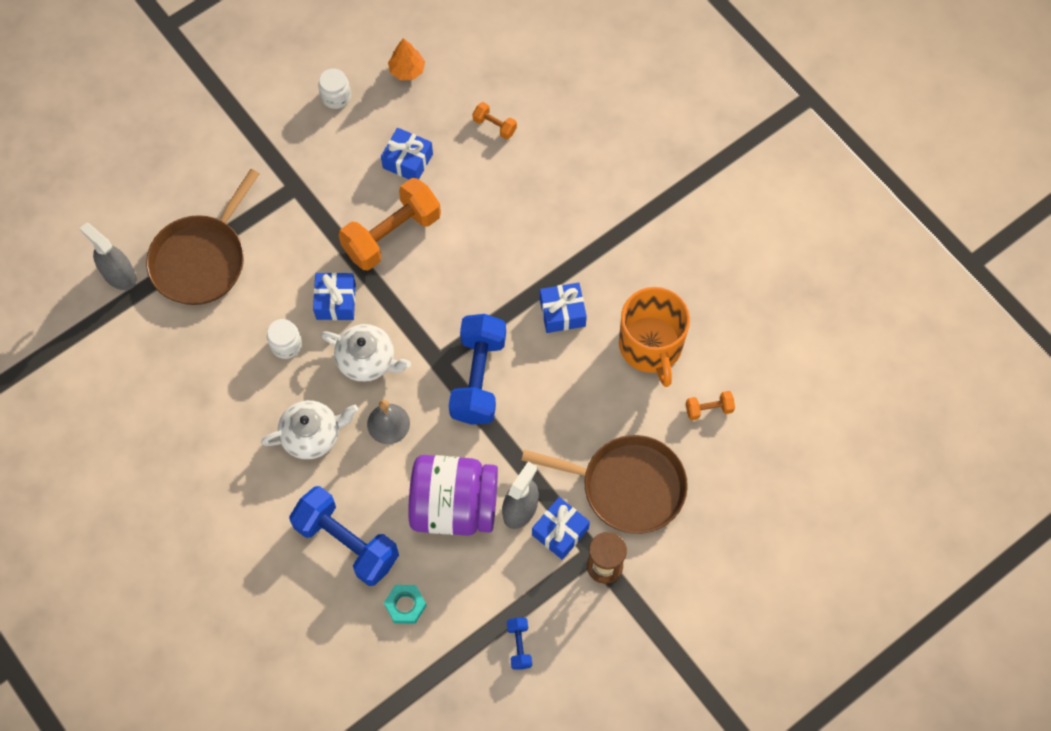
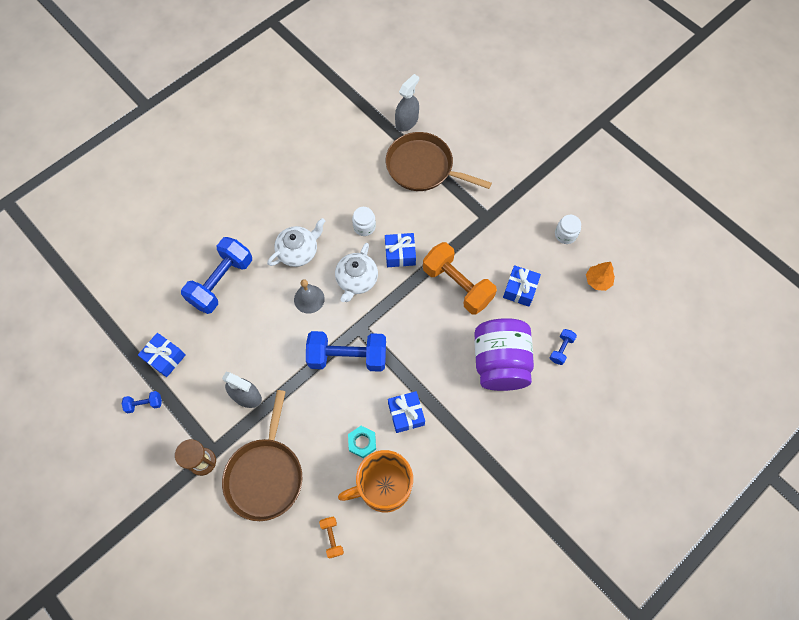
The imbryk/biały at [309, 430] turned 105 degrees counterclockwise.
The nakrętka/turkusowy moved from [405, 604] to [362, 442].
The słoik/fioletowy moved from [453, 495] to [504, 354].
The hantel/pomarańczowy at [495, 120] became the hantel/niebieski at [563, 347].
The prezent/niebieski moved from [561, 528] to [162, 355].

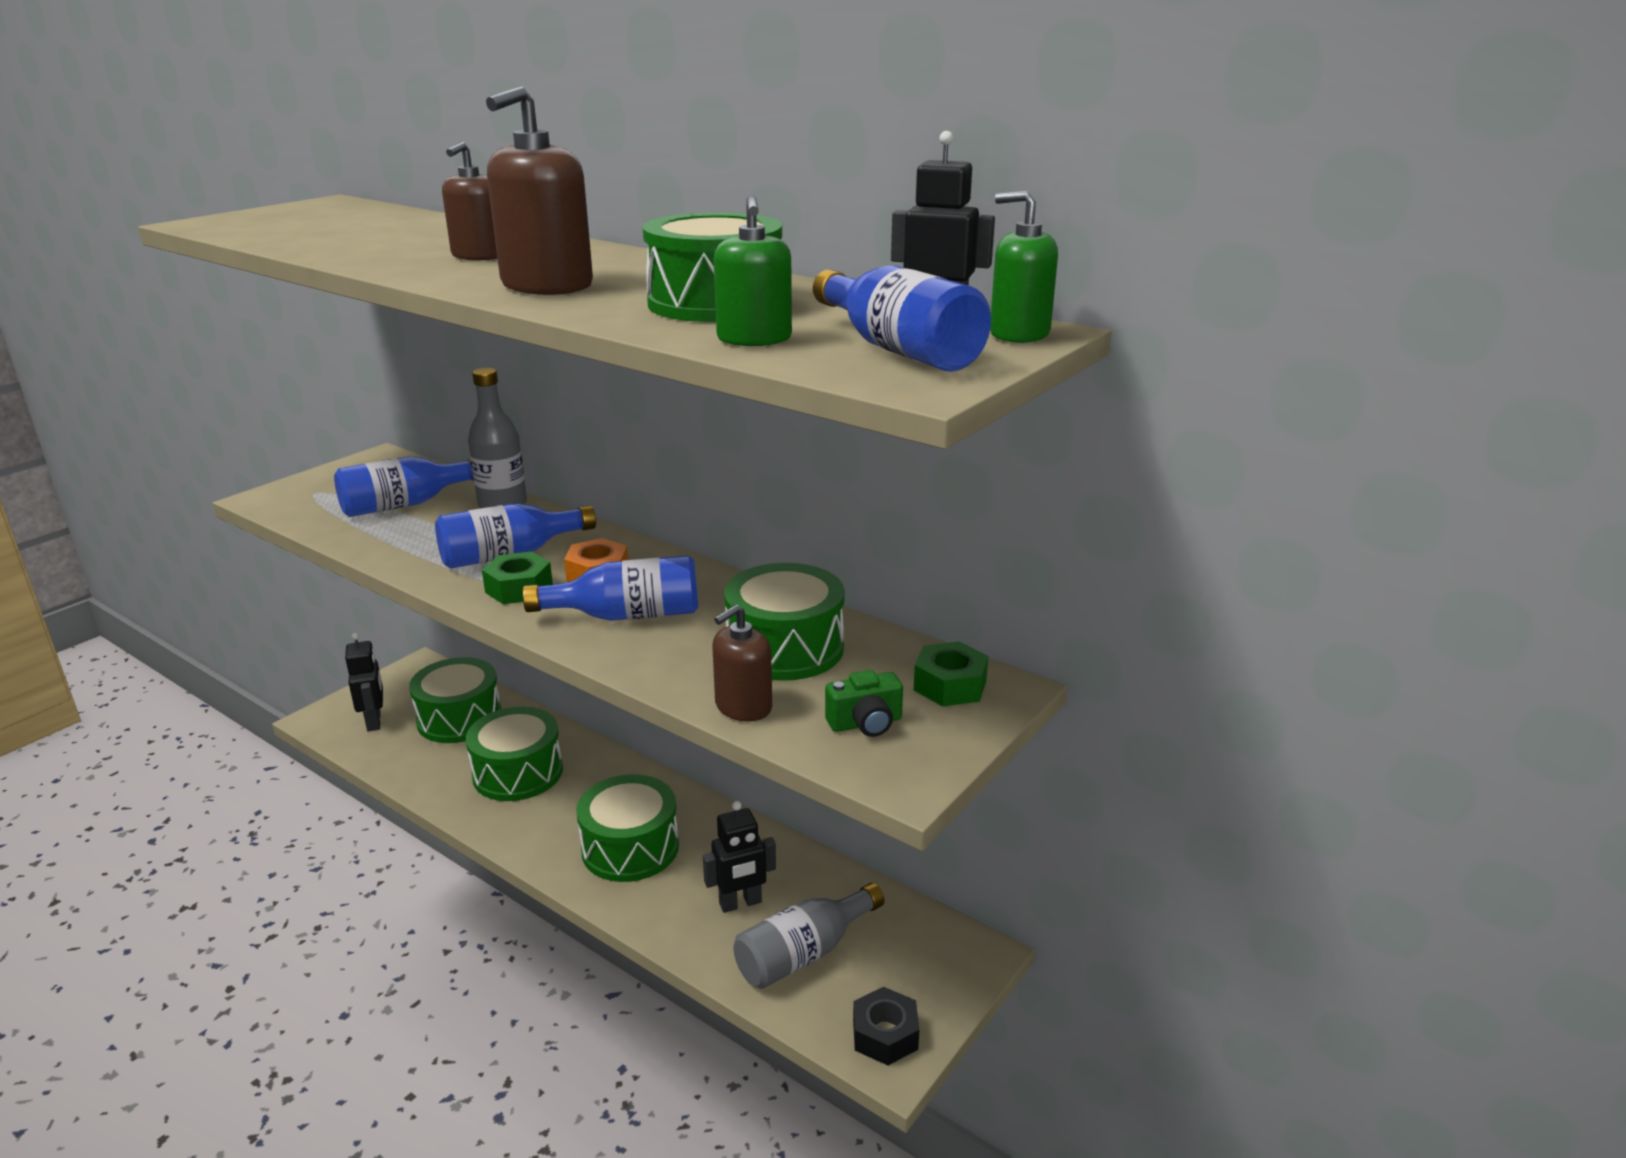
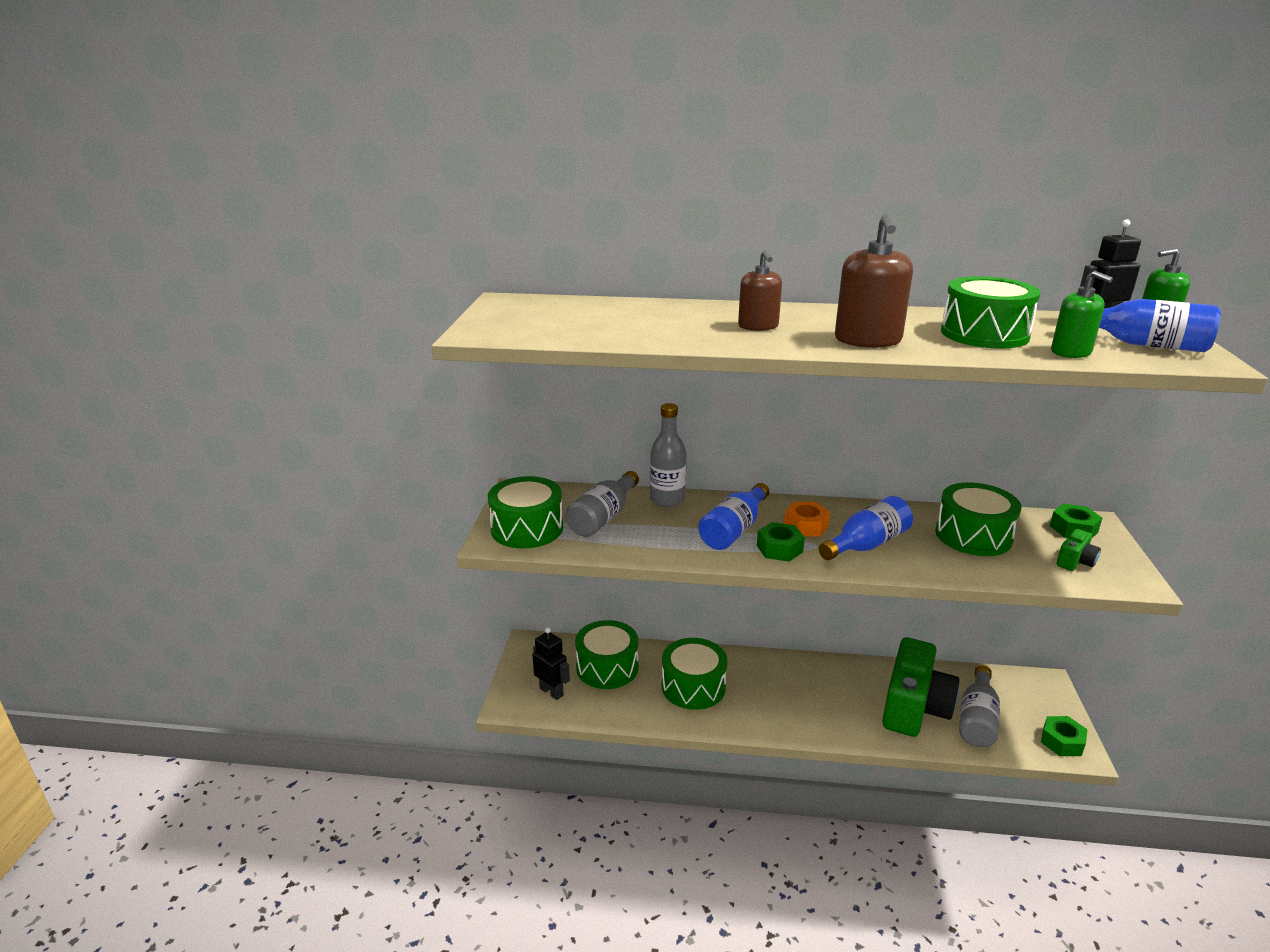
The butelka/niebieski at [404, 486] became the butelka/szary at [602, 504].
The bęben/zielony moved from [627, 828] to [525, 512].
The robot/czarny at [739, 857] was replaced by the aparat fotograficzny/zielony at [920, 687].
The dozownik mydła/brązowy at [742, 663] disappeared.
The nakrętka/czarny at [886, 1026] became the nakrętka/zielony at [1064, 736].

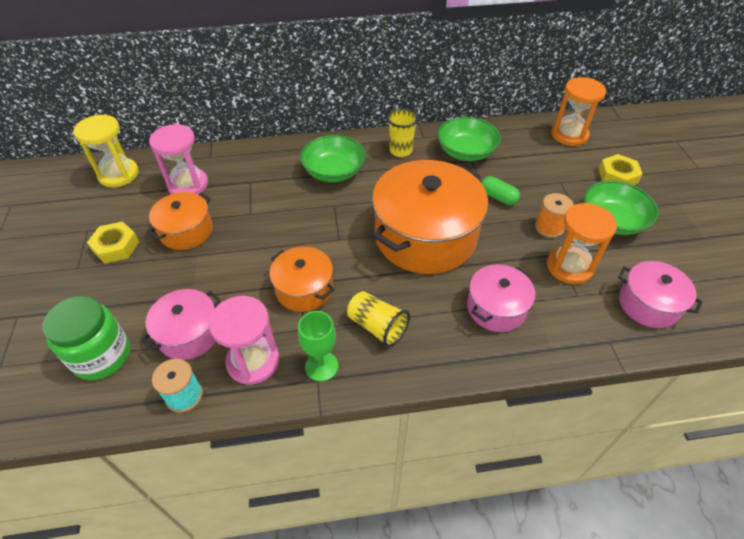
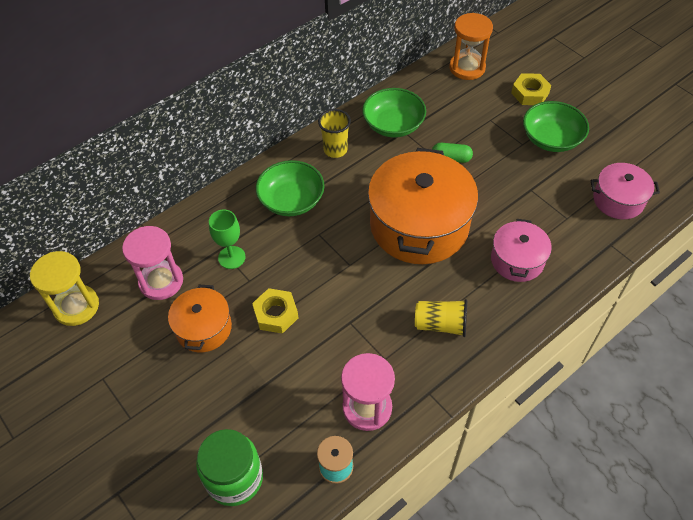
The nakrętka/żółty moved from [113, 242] to [275, 311].
The garnek/różowy at [181, 324] disappeared.
The garnek/pomarańczowy at [302, 279] disappeared.
The kielich/zielony moved from [318, 346] to [227, 239].
The szpulka/pomarańczowy at [554, 215] disappeared.
The klepsydra/pomarańczowy at [582, 243] disappeared.

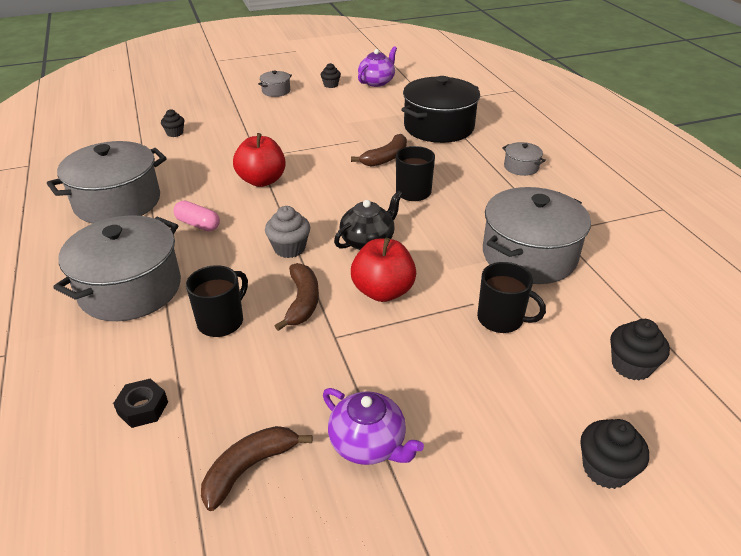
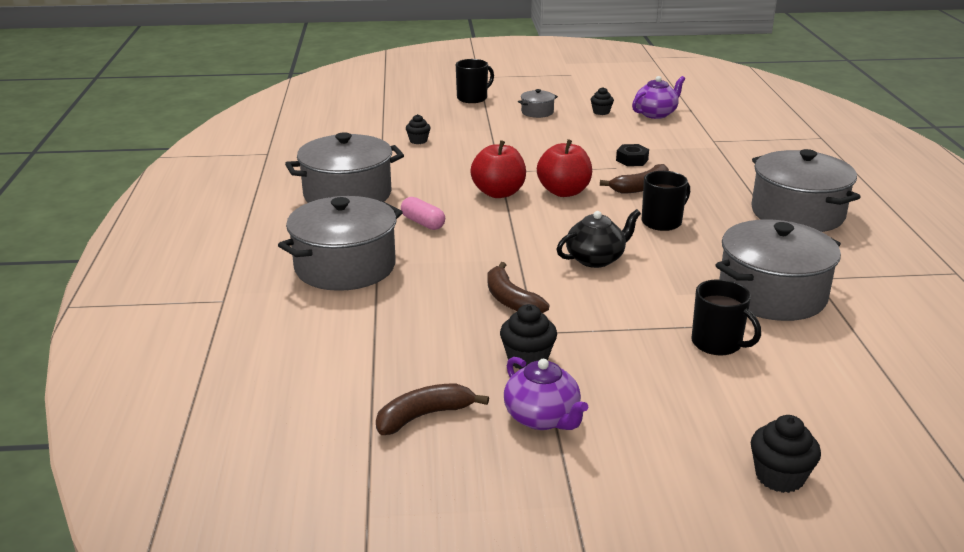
The nakrętka/czarny moved from [140, 403] to [632, 155].
The kubek/czarny moved from [217, 301] to [475, 81].
The muffinka/szary at [287, 232] disappeared.
The banan/brązowy at [297, 297] turned 135 degrees clockwise.
The jabłko/czerwony moved from [383, 270] to [564, 168].
The garnek/czarny at [440, 109] disappeared.
The garnek/szary at [524, 159] changed to 2.24 times the size.
The muffinka/czarny moved from [640, 349] to [528, 336].

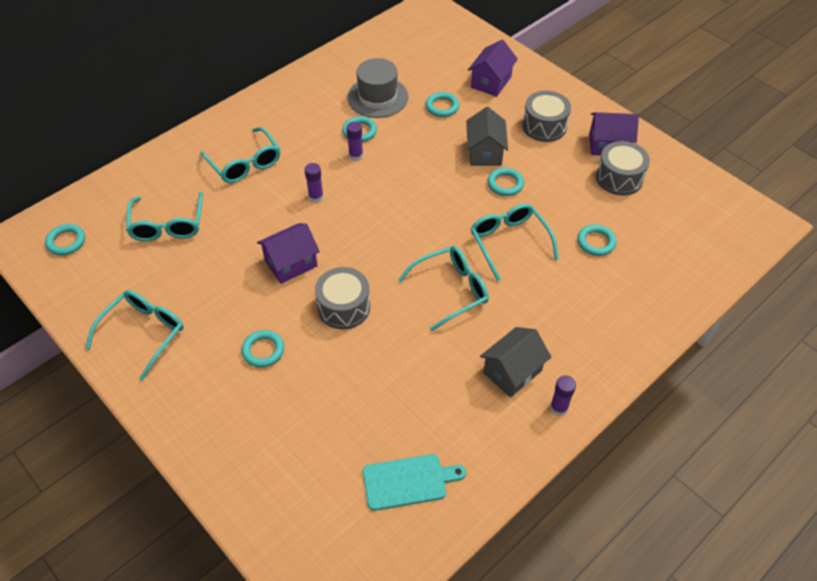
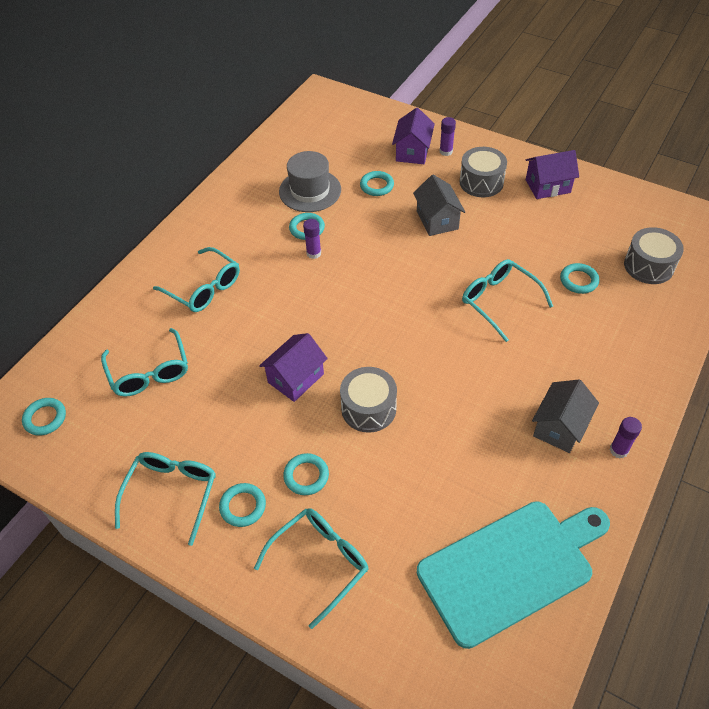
The klej w sztyfcie/fioletowy moved from [314, 183] to [448, 136].
The deska do krojenia/turkusowy at [414, 482] changed to 1.90 times the size.
The okulary/turkusowy moved from [443, 289] to [311, 568].
The pierścień/turkusowy moved from [506, 182] to [242, 505].
The bęben/szary moved from [623, 168] to [654, 255].

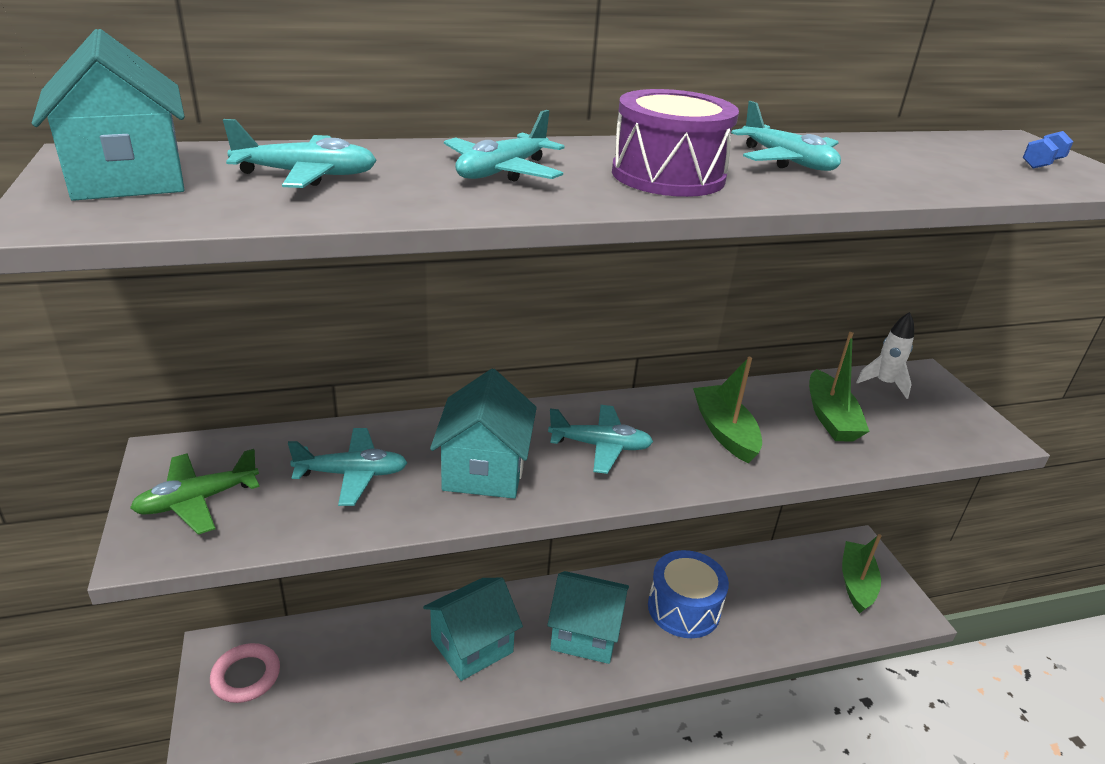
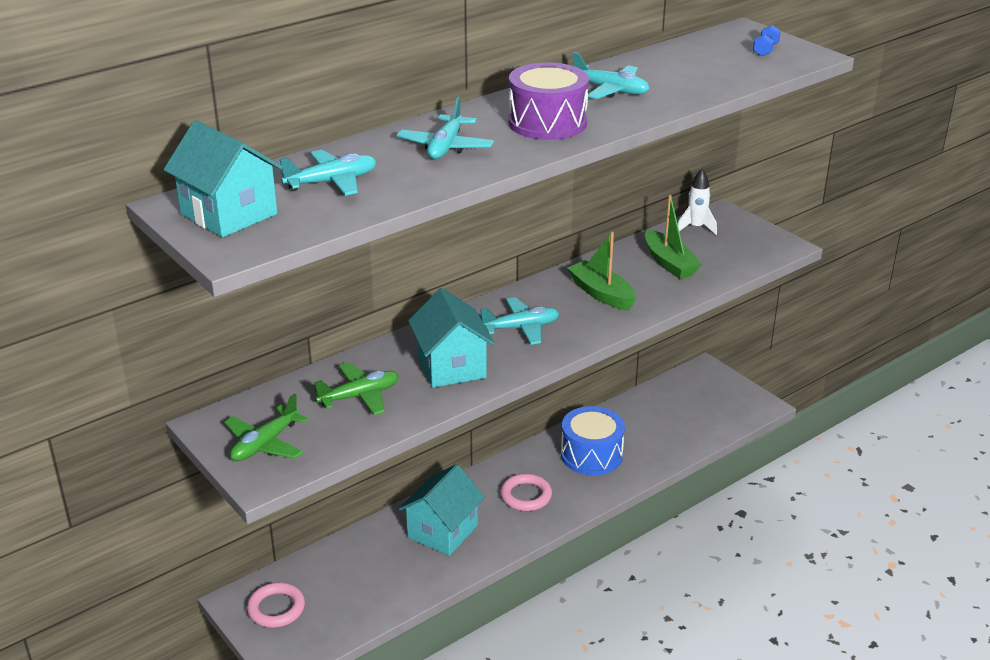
The samolot/turkusowy at [347, 467] became the samolot/zielony at [356, 388].
The domek/turkusowy at [588, 617] was replaced by the pierścień/różowy at [526, 492].
The łódka/zielony at [861, 574] disappeared.

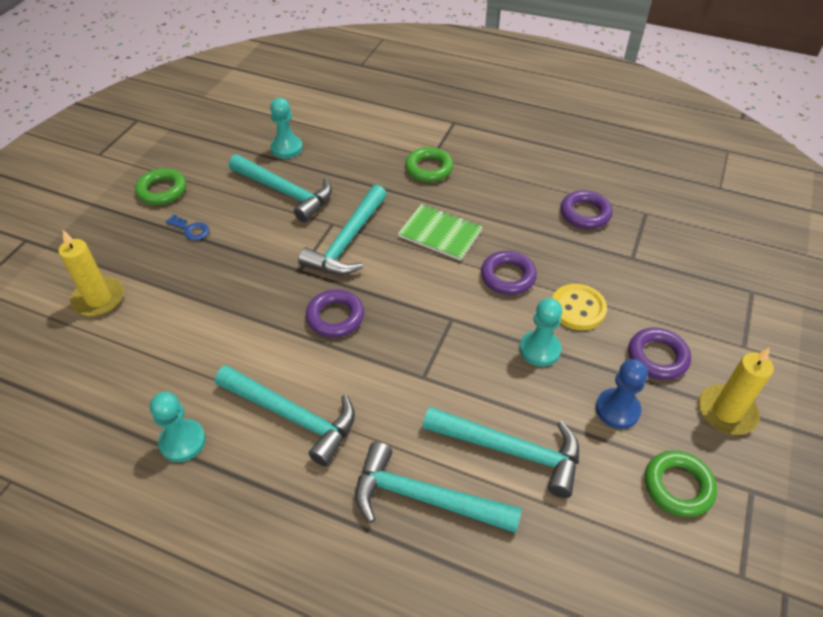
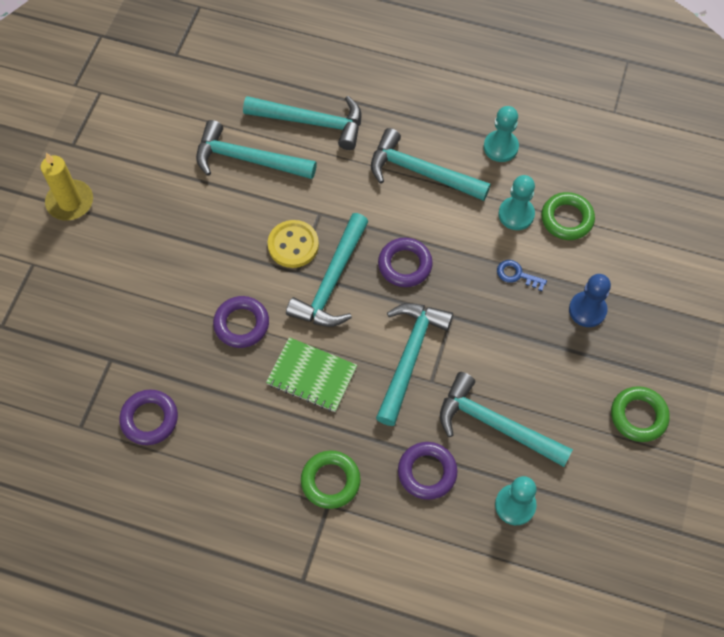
The świeca/żółty at [91, 273] disappeared.
The klucz/niebieski moved from [187, 227] to [522, 275].
The pionek/turkusowy moved from [541, 332] to [516, 202].
The guzik/żółty moved from [579, 307] to [293, 244].
The pionek/niebieski moved from [622, 394] to [590, 300].
The pierścień/fioletowy moved from [659, 354] to [427, 471].
The pierścień/zielony moved from [681, 483] to [568, 216].
The młotek/turkusowy at [327, 270] appeared.

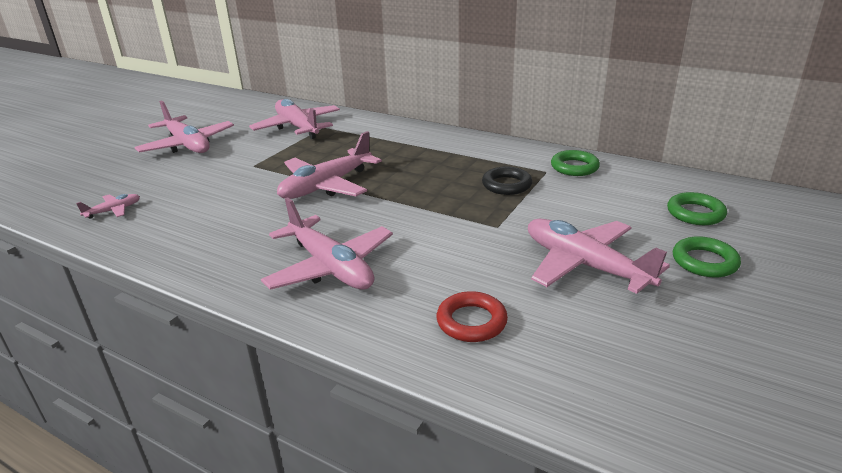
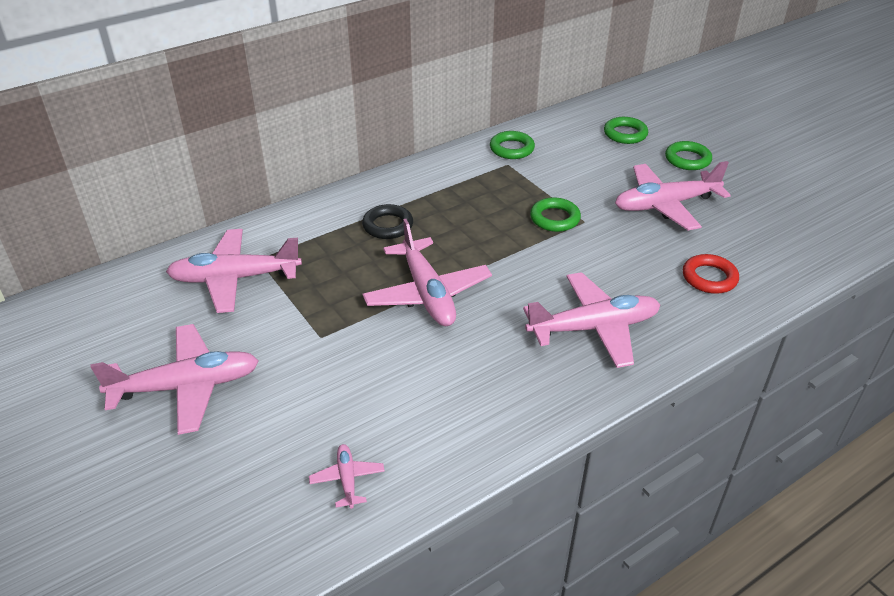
The pierścień/czarny moved from [507, 181] to [387, 221].
The pierścień/zielony at [555, 214] appeared.

